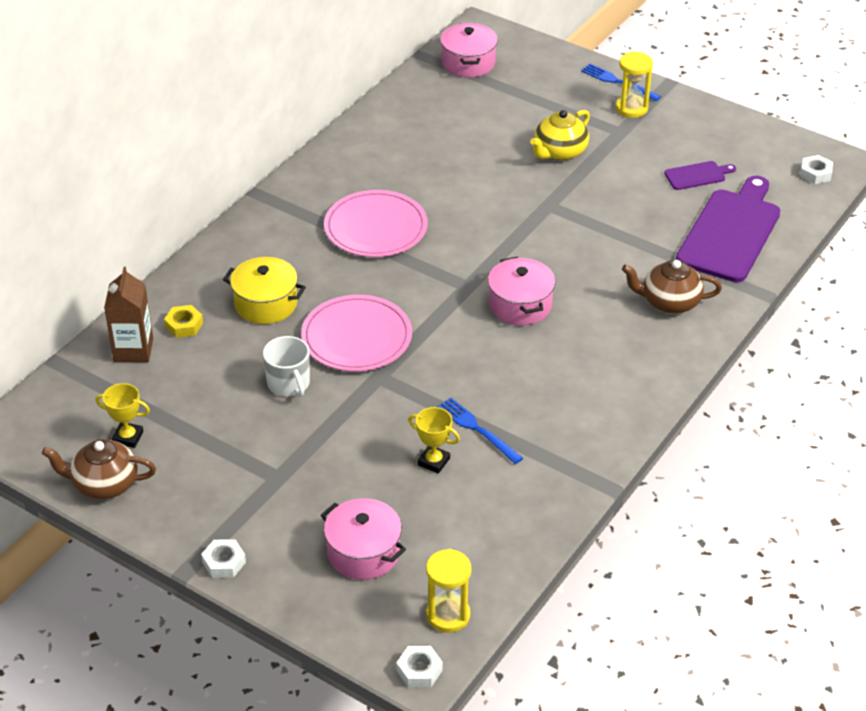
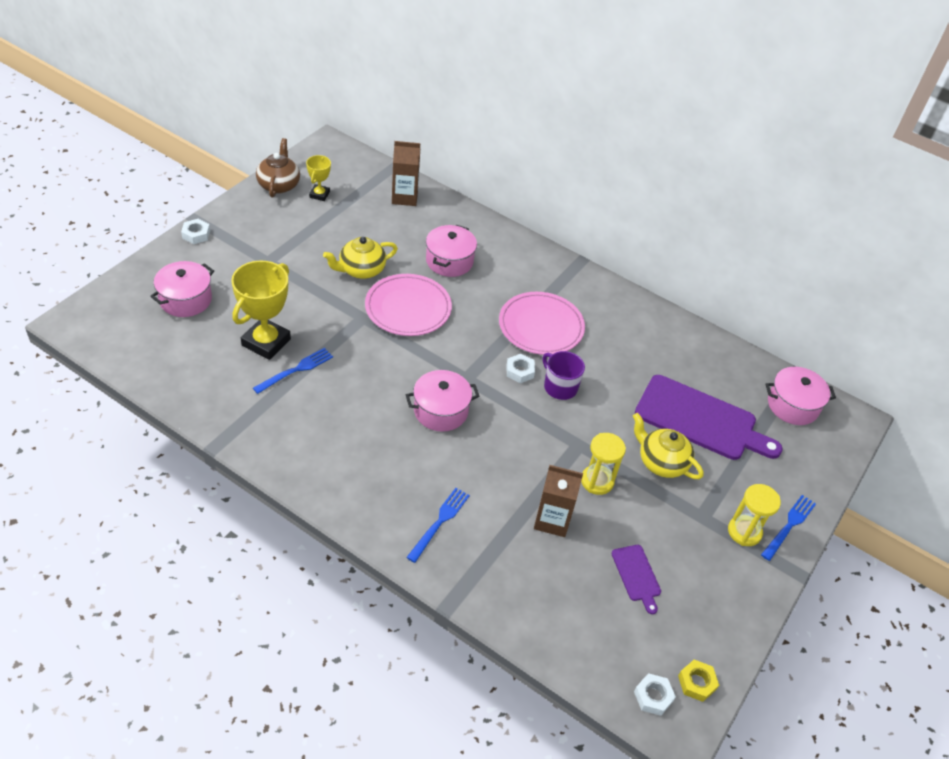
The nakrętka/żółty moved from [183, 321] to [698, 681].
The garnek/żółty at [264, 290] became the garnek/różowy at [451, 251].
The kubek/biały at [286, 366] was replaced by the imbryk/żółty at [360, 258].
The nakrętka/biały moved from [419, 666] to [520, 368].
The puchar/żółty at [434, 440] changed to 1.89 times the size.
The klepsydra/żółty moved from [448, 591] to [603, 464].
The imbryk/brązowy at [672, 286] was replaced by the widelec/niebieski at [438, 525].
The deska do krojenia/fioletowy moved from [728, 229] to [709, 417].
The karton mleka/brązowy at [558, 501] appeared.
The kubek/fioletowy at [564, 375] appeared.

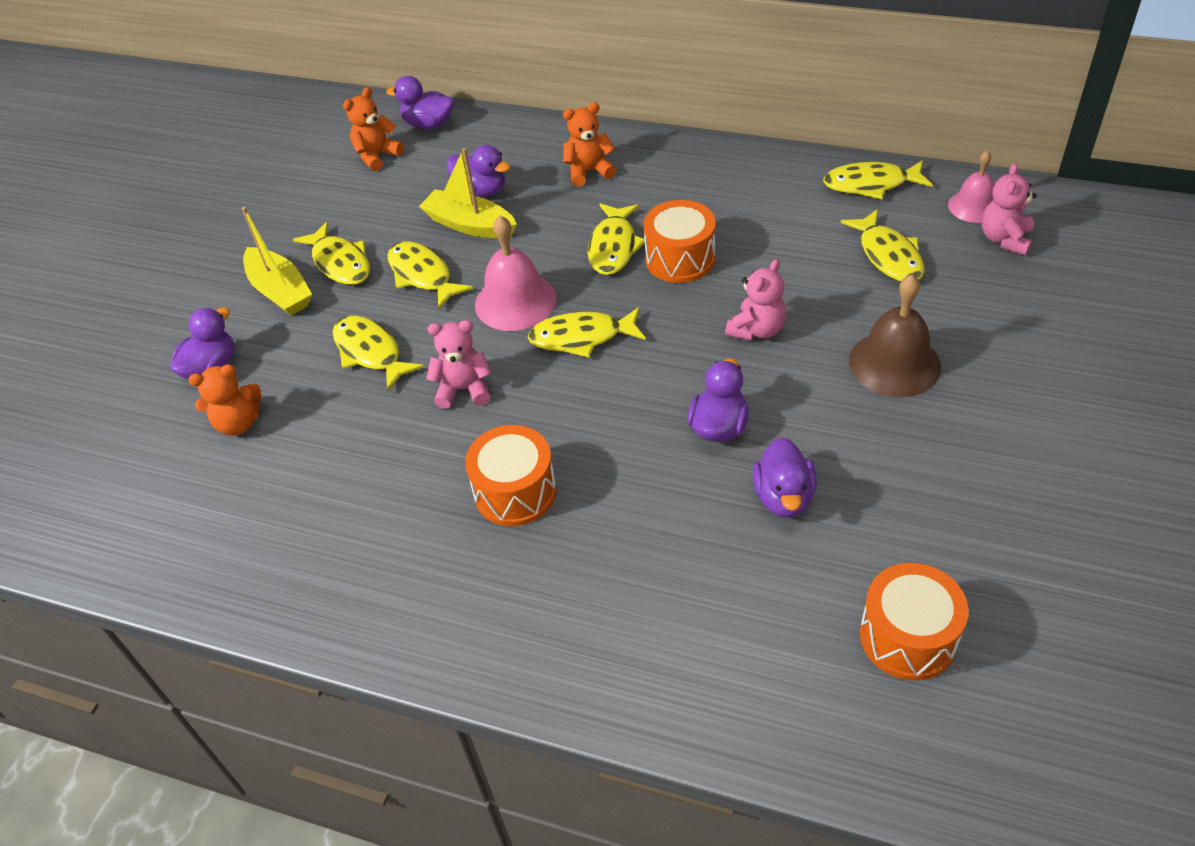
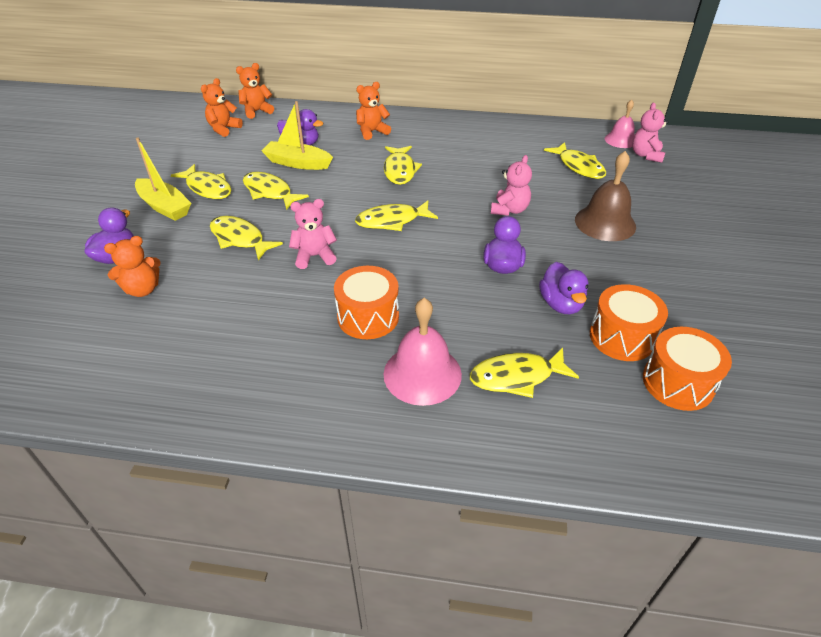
The kaczka/fioletowy at [420, 102] was replaced by the miś/pomarańczowy at [255, 91].
The dzwonek/różowy moved from [516, 273] to [423, 352].
The bęben/pomarańczowy moved from [680, 241] to [629, 322].
The ryba/żółty moved from [878, 179] to [524, 373].

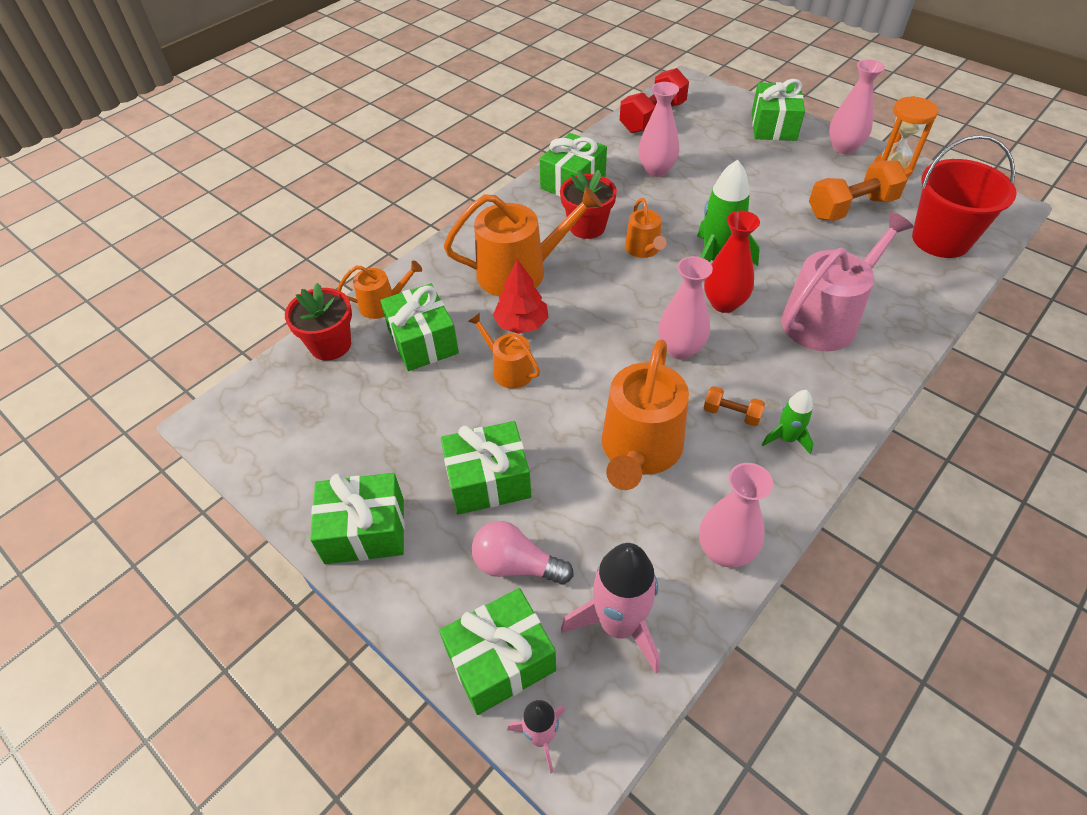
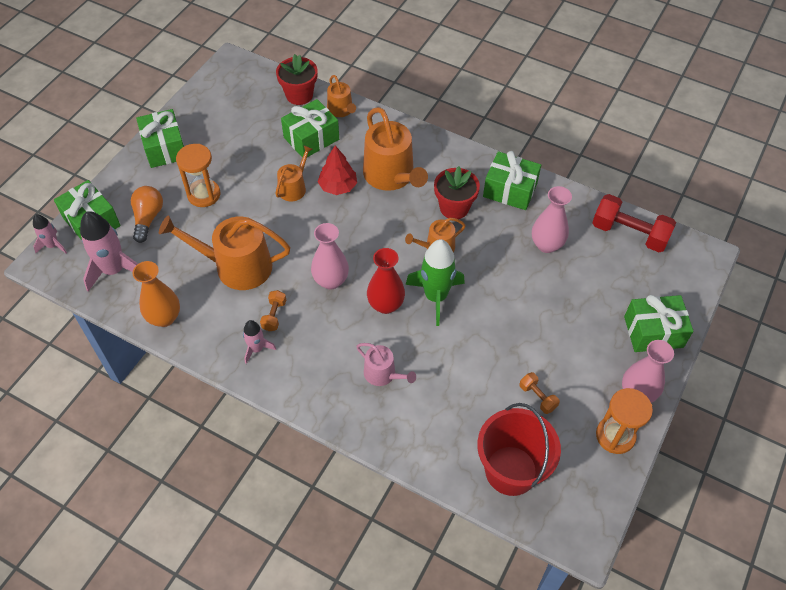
The prezent/zielony at [486, 468] was replaced by the klepsydra/pomarańczowy at [198, 175].
The żarówka/różowy at [523, 553] became the żarówka/pomarańczowy at [147, 214].
The wazon/różowy at [736, 515] became the wazon/pomarańczowy at [156, 294].
The rakieta/zielony at [787, 422] became the rakieta/różowy at [259, 342].
The konewka/różowy at [847, 281] changed to 0.53 times the size.
The hantel/pomarańczowy at [858, 190] changed to 0.49 times the size.

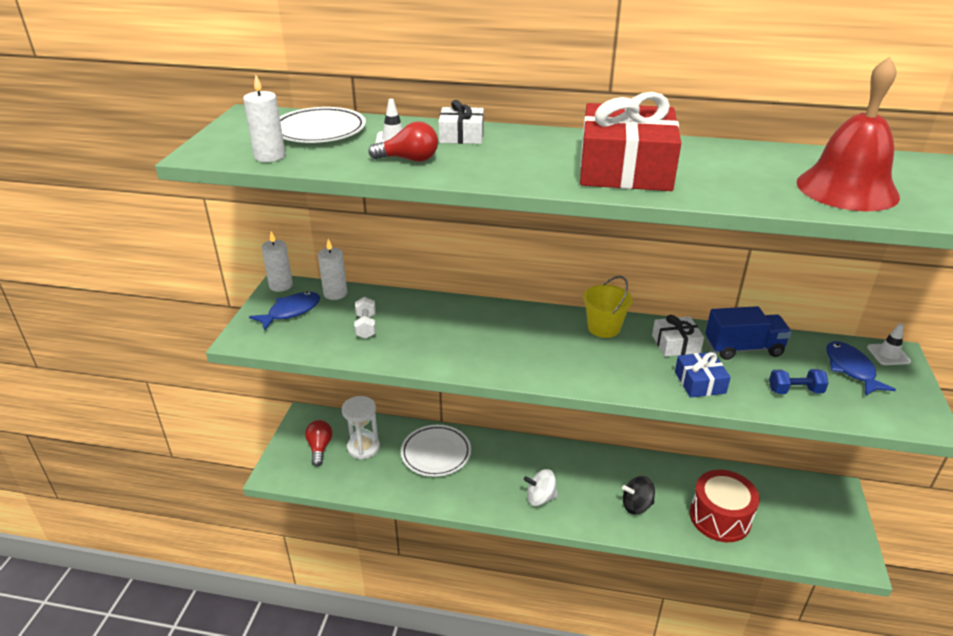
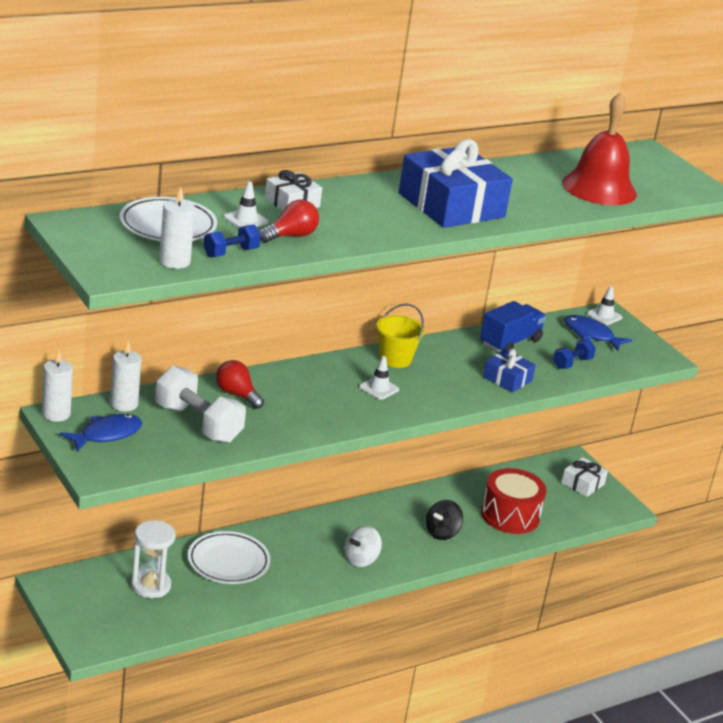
The ryba/niebieski at [284, 311] turned 45 degrees clockwise.
The żarówka/czerwony moved from [318, 443] to [240, 384].
The hantel/biały at [365, 318] changed to 1.89 times the size.
The prezent/czerwony at [630, 141] became the prezent/niebieski at [456, 183].
The prezent/biały moved from [678, 336] to [584, 477].
The hantel/niebieski at [232, 241] appeared.
The pachołek/biały at [379, 378] appeared.

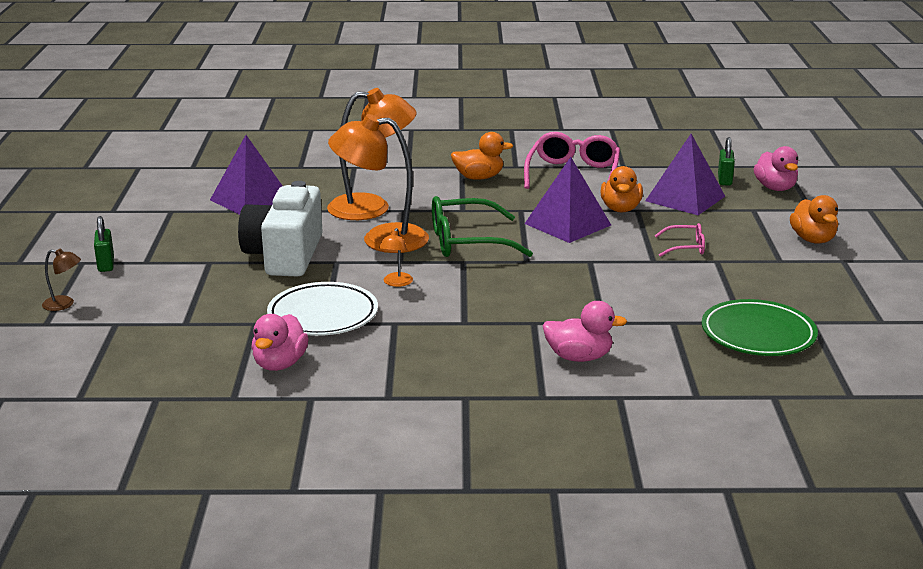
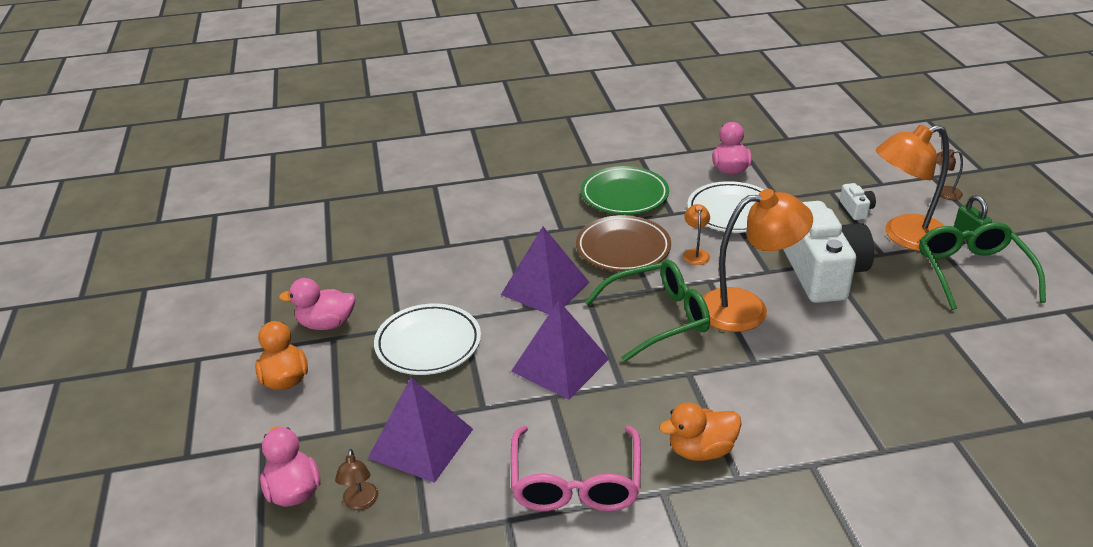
The piramida/fioletowy moved from [246, 175] to [545, 271].
The lampka/pomarańczowy moved from [372, 154] to [912, 187].
The kaczka/różowy moved from [585, 331] to [317, 304].
The kaczka/pomarańczowy at [621, 189] disappeared.
The okulary/różowy at [680, 240] was replaced by the talerz/biały at [427, 339].
The talerz/zielony moved from [760, 327] to [625, 190].
The kłódka/zielony at [726, 161] was replaced by the lampka/brązowy at [356, 479].
The talerz/brązowy at [623, 243] appeared.
The aparat fotograficzny/biały at [858, 201] appeared.
The okulary/zielony at [982, 266] appeared.

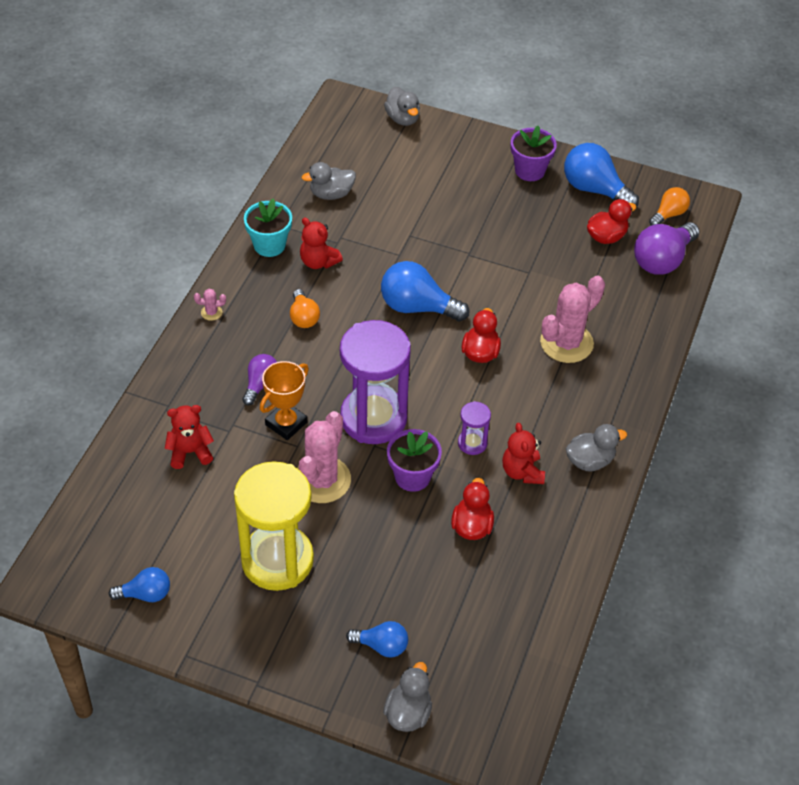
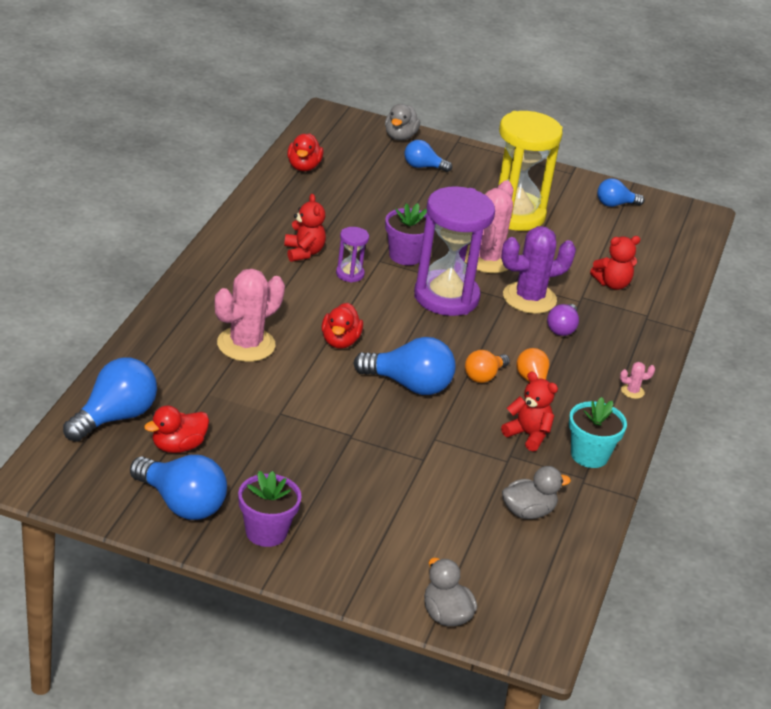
The puchar/pomarańczowy at [284, 400] was replaced by the kaktus/fioletowy at [538, 270].
The kaczka/czerwony moved from [472, 509] to [305, 152].
The kaczka/szary at [596, 447] disappeared.
The żarówka/fioletowy at [667, 248] became the żarówka/niebieski at [110, 399].
The żarówka/pomarańczowy moved from [669, 206] to [487, 366].

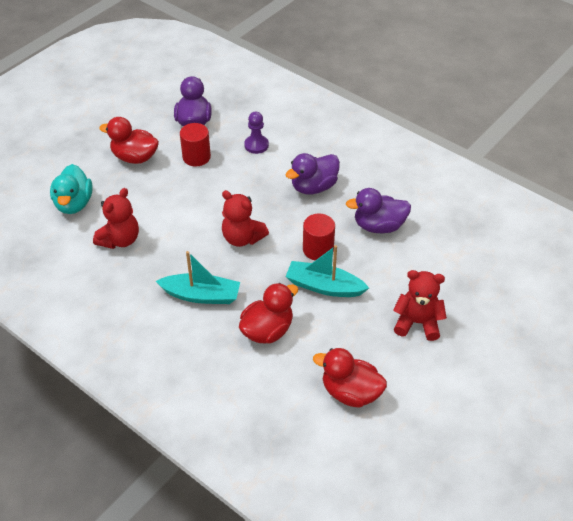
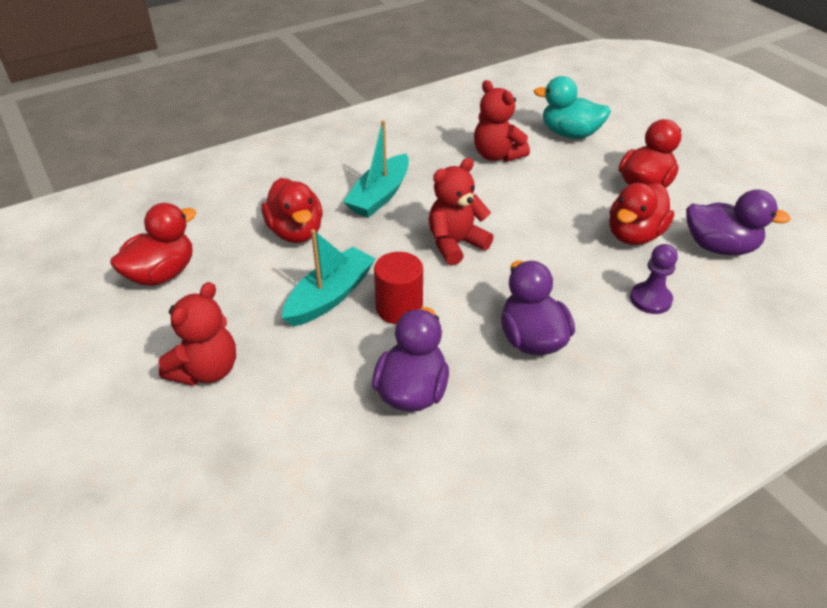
The walec/czerwony at [195, 144] was replaced by the kaczka/czerwony at [641, 214].

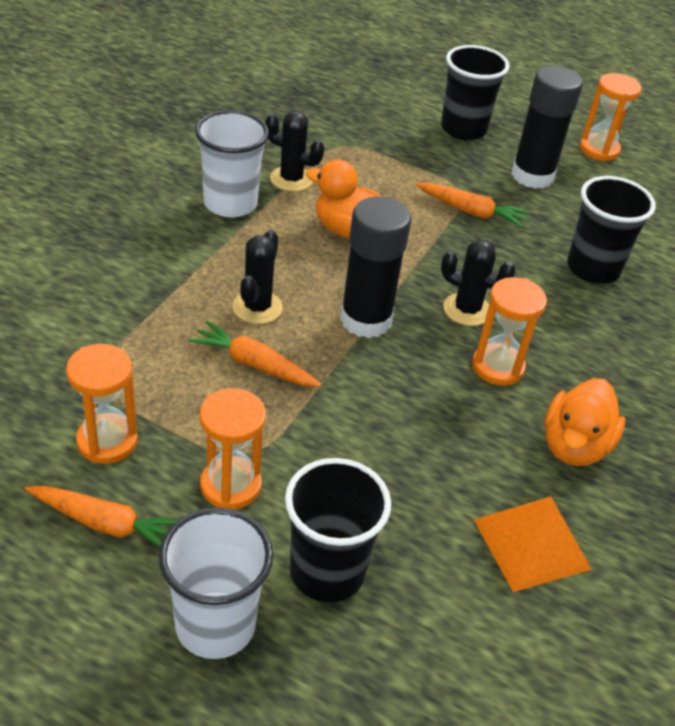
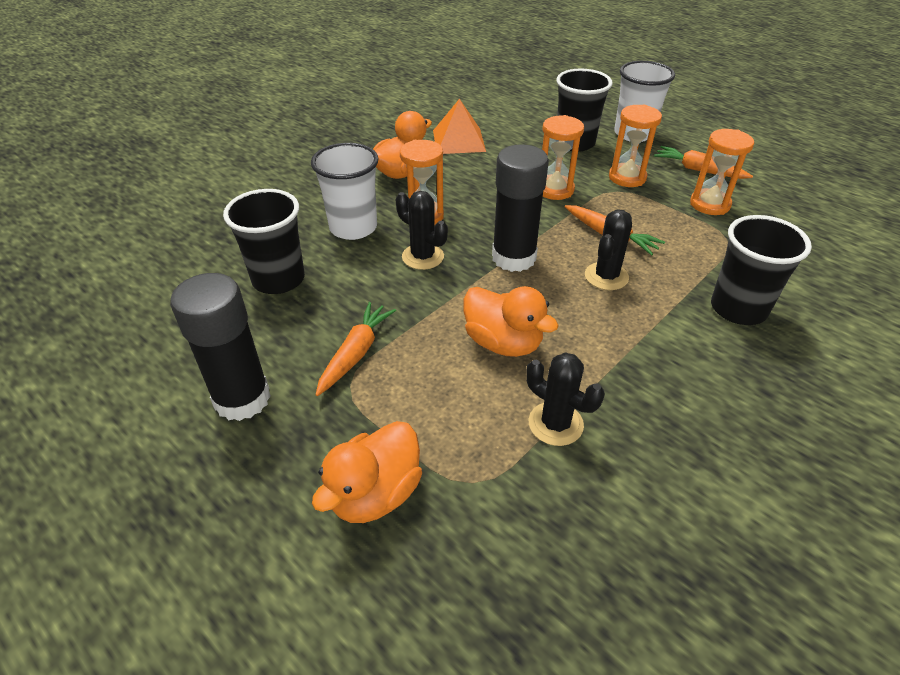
The szklanka/biały moved from [232, 164] to [344, 191].
The marchewka/pomarańczowy at [473, 205] turned 75 degrees clockwise.
The szklanka/czarny moved from [475, 92] to [761, 270].
The klepsydra/pomarańczowy moved from [610, 117] to [563, 157].
The kaczka/pomarańczowy at [367, 472] appeared.

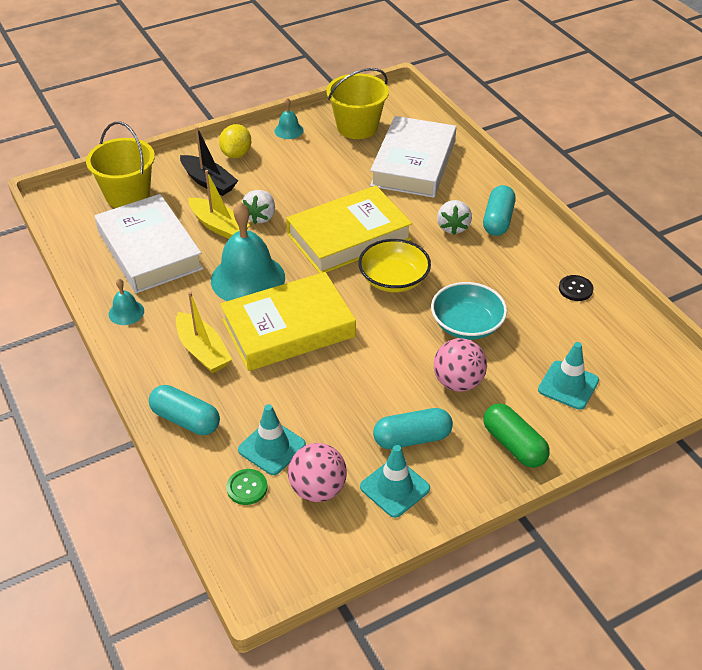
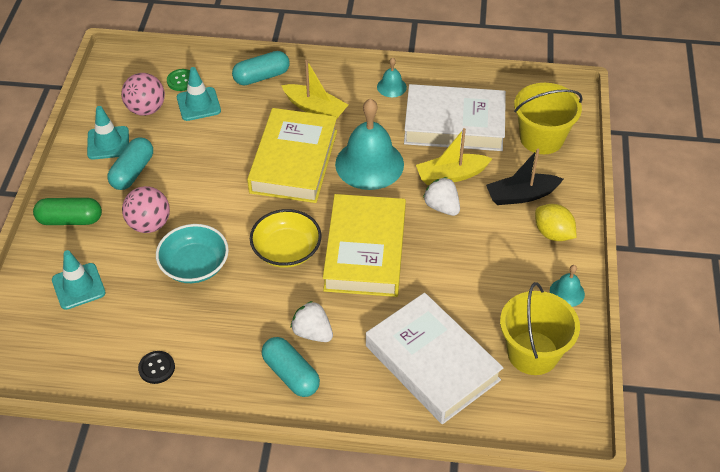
The łódka/żółty at [204, 332] turned 150 degrees counterclockwise.

